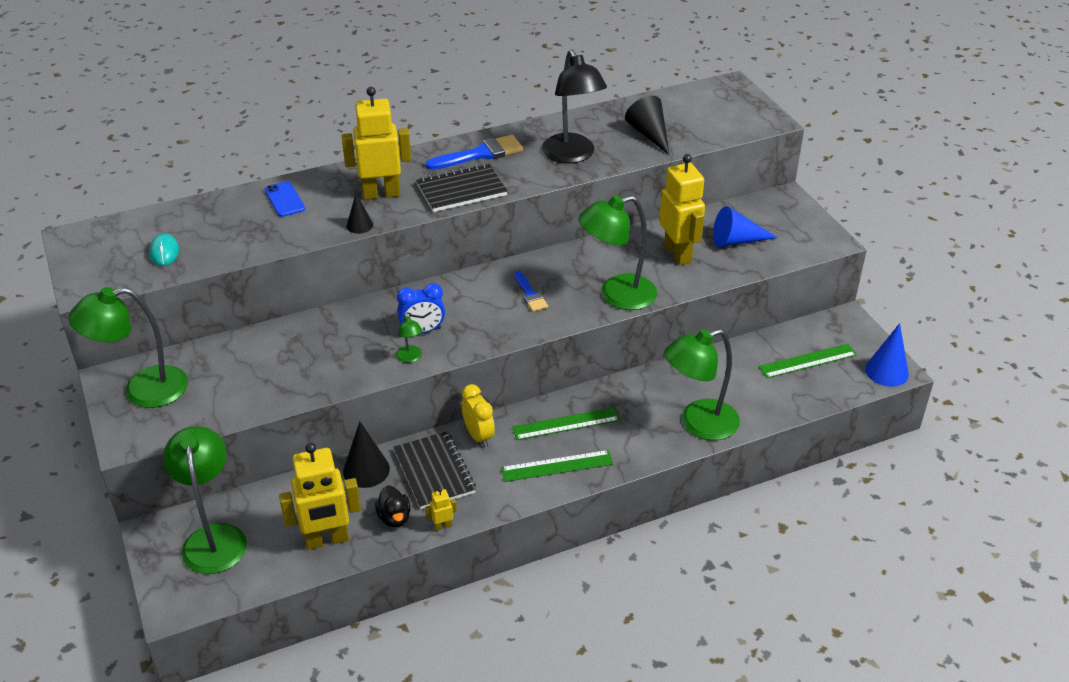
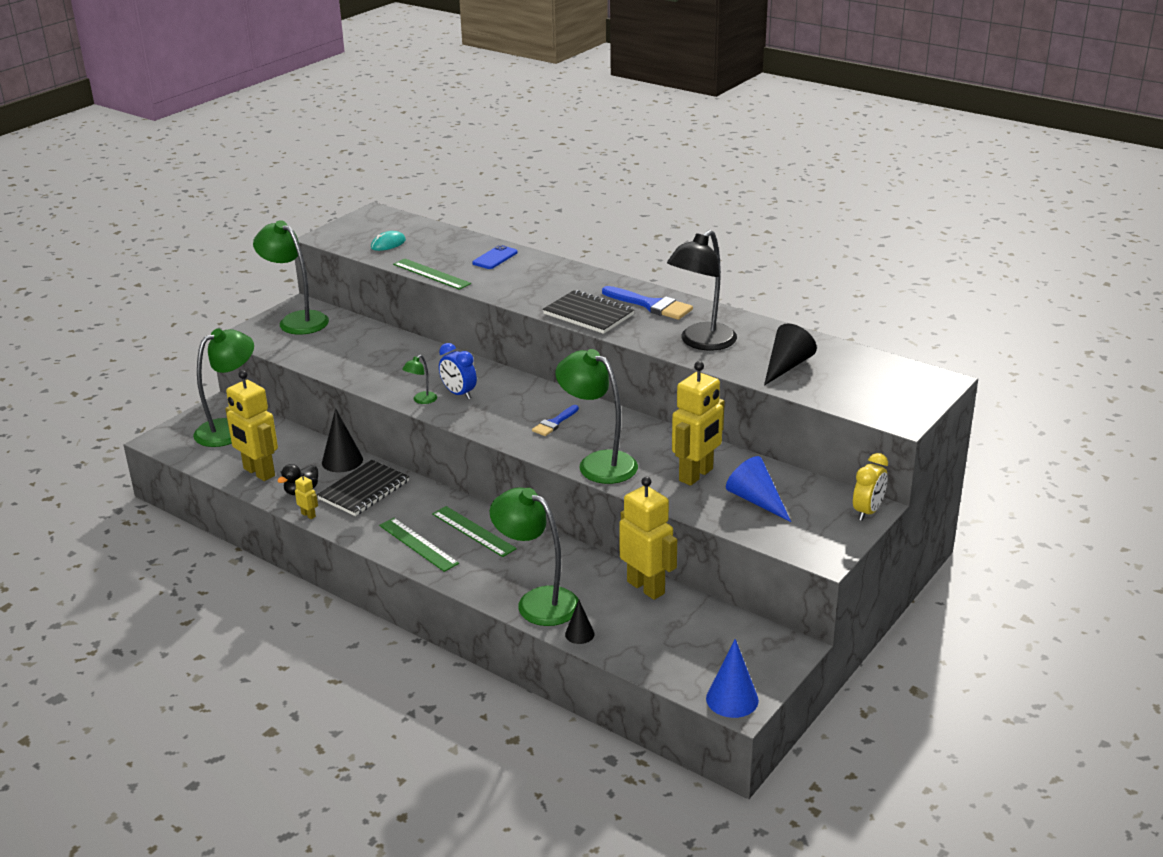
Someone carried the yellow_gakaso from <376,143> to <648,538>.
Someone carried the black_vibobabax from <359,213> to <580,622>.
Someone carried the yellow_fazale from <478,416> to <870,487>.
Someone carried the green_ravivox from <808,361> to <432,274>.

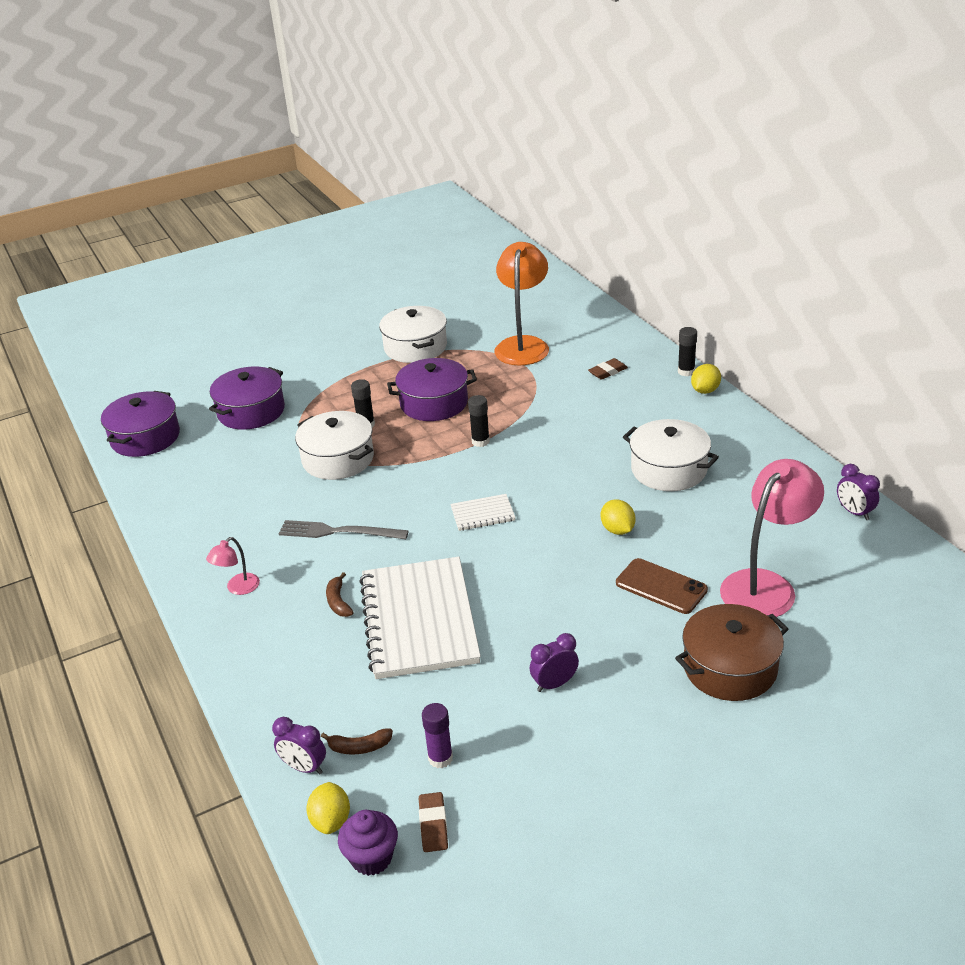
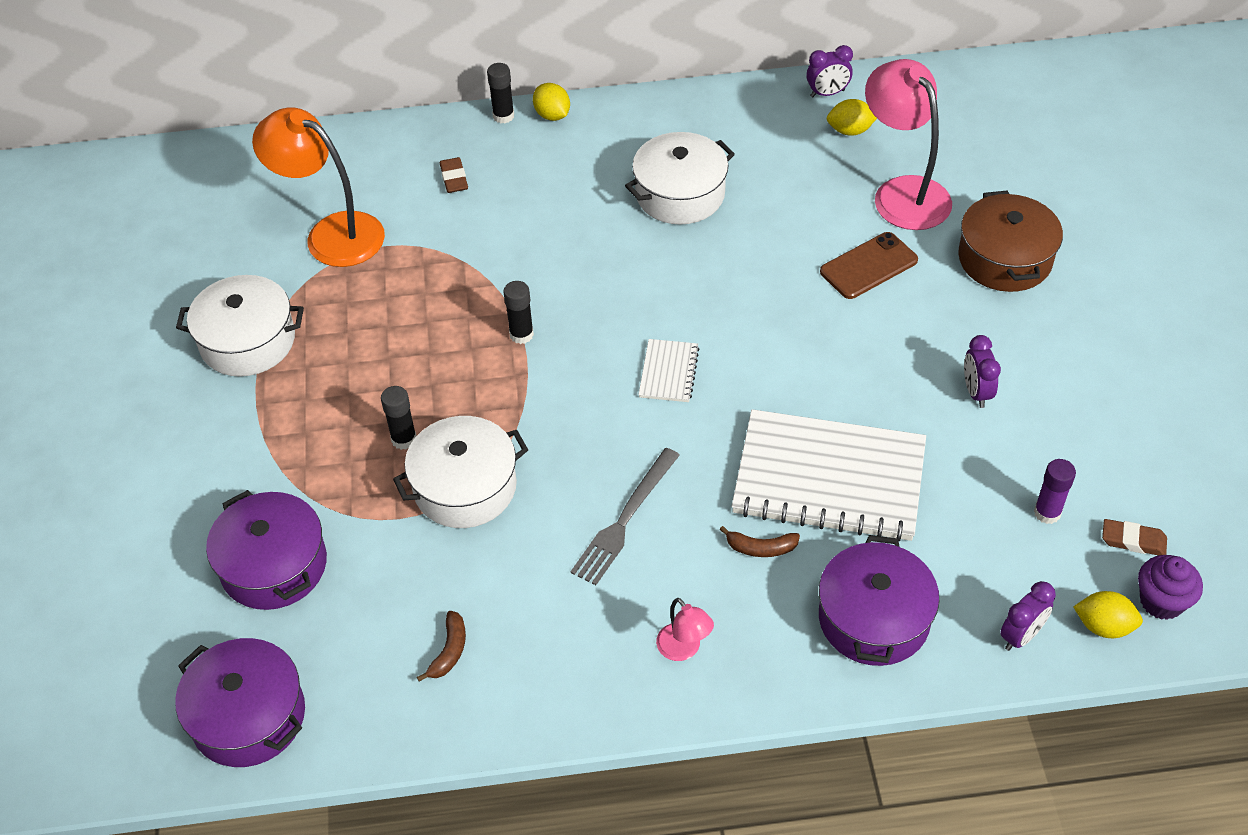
Someone carried the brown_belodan from <357,741> to <441,646>.
Someone carried the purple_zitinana from <432,389> to <879,600>.
Someone carried the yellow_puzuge from <618,517> to <852,117>.

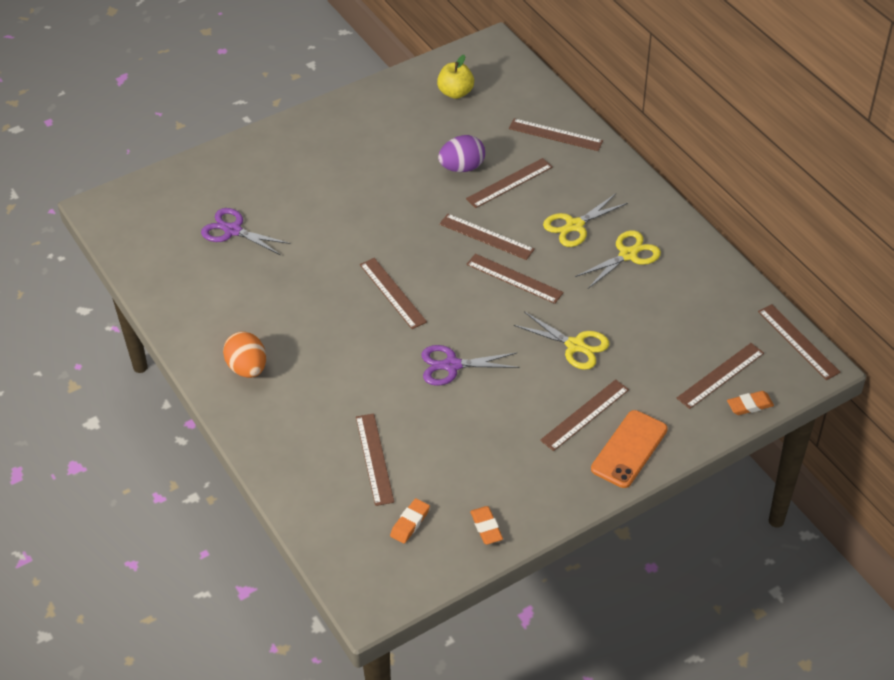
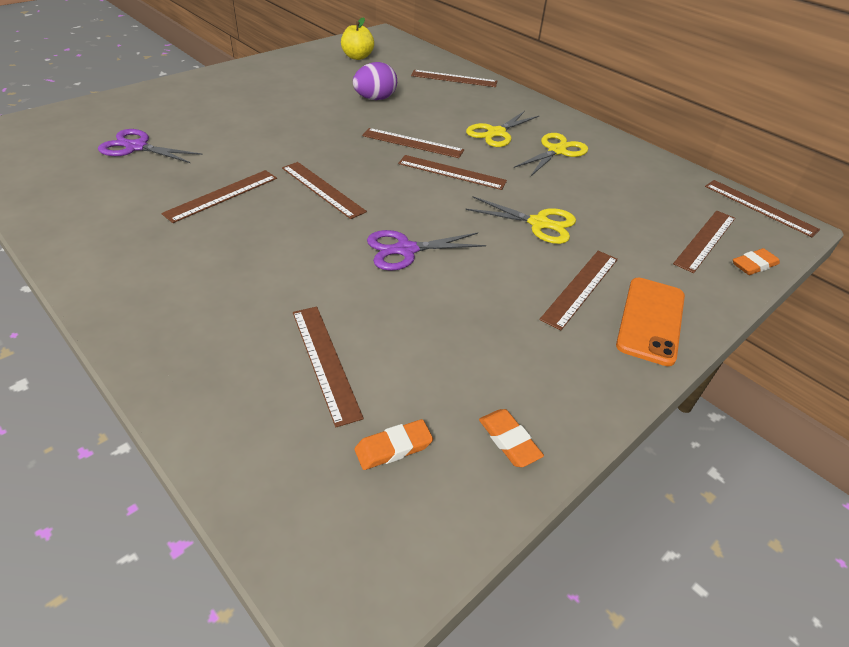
Someone took away the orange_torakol at <244,354>.
Someone rotated the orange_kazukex at <410,521> by 45 degrees clockwise.
Someone carried the brown_ravivox from <509,183> to <219,196>.

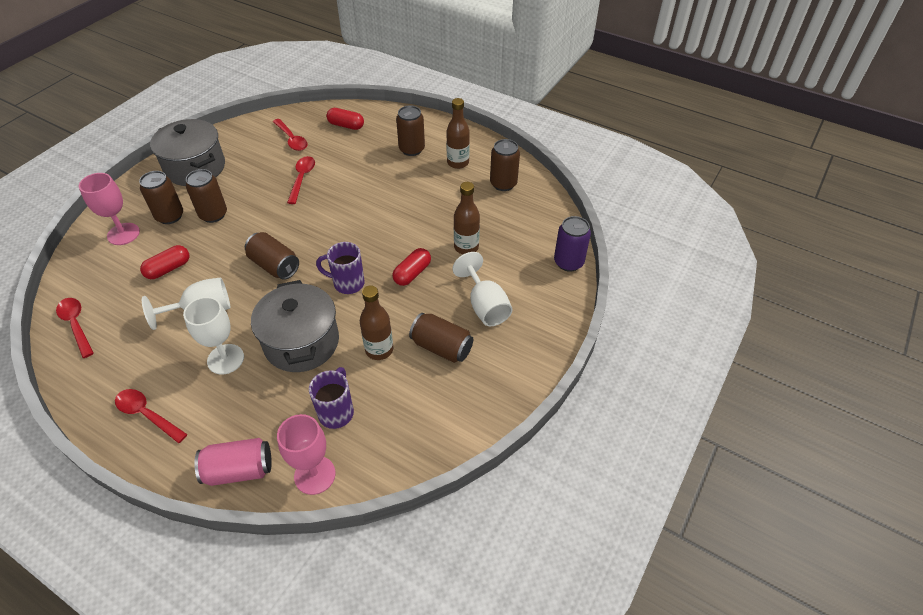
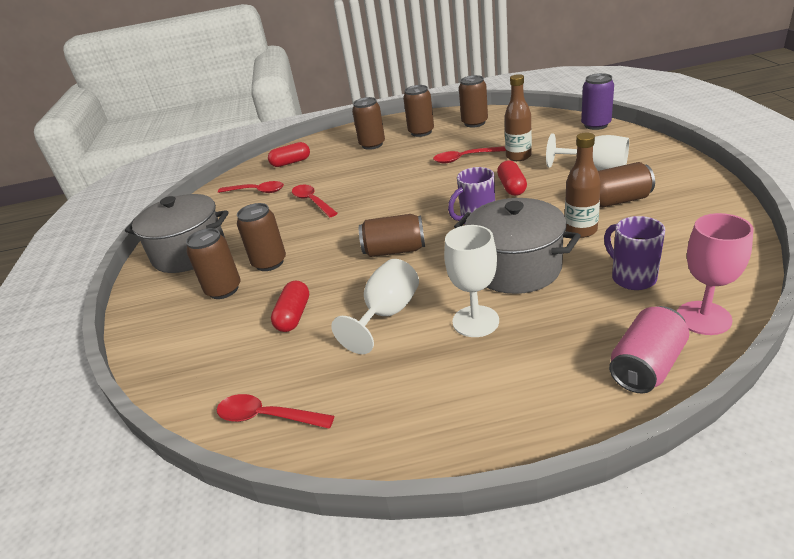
Someone took away the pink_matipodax at <109,209>.
Someone carried the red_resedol from <151,416> to <469,154>.
Someone swapped the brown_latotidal at <458,133> for the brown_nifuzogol at <418,111>.

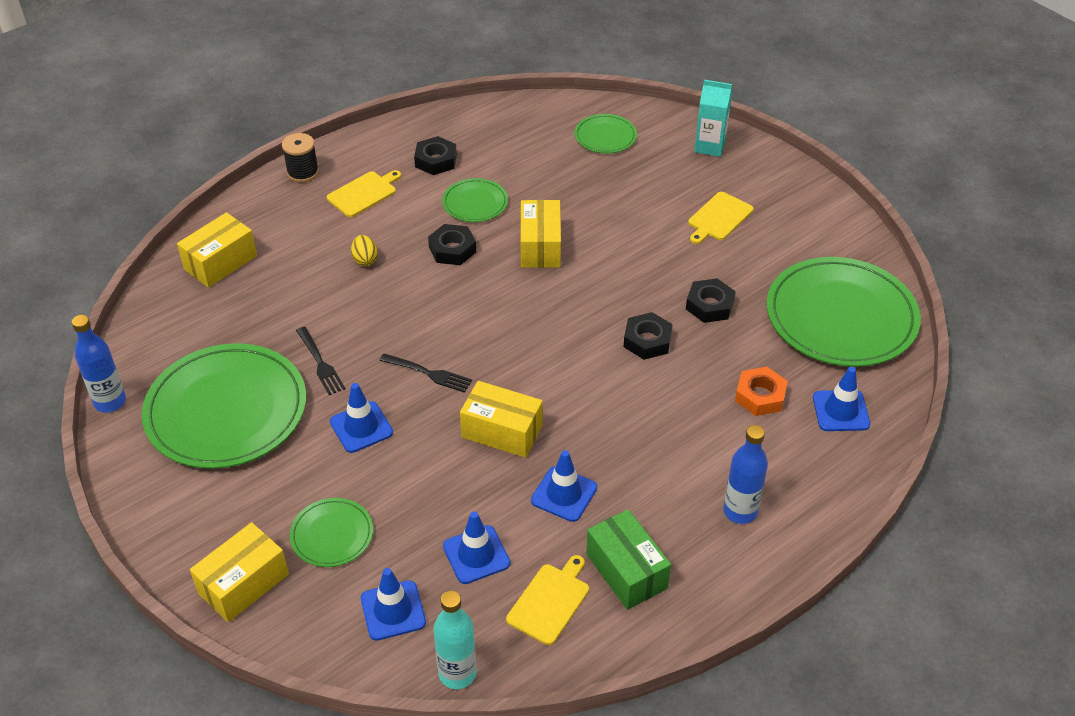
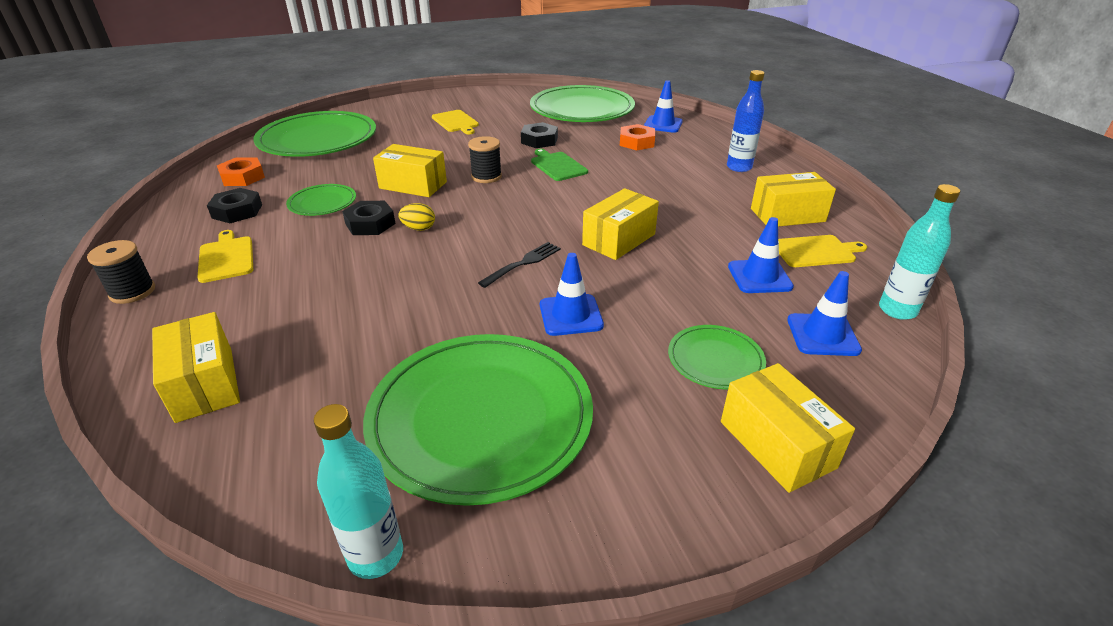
Someone repainted the blue_latotidal at <99,364>, which became the turquoise_latotidal at <358,491>.
Someone took away the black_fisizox at <320,361>.
Someone carried the yellow_torakol from <364,250> to <416,217>.
Someone rotated the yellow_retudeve at <547,600> by 120 degrees clockwise.
Someone took away the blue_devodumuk at <564,486>.
Someone scaled the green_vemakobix at <605,133> by 2.11.
Someone repainted the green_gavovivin at <628,559>, which became the yellow_gavovivin at <793,199>.
Someone swapped the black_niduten at <648,336> for the green_retudeve at <559,165>.
Someone took away the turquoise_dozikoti at <713,118>.
Someone put down the orange_niduten at <241,171>.
Someone put down the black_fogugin at <485,159>.

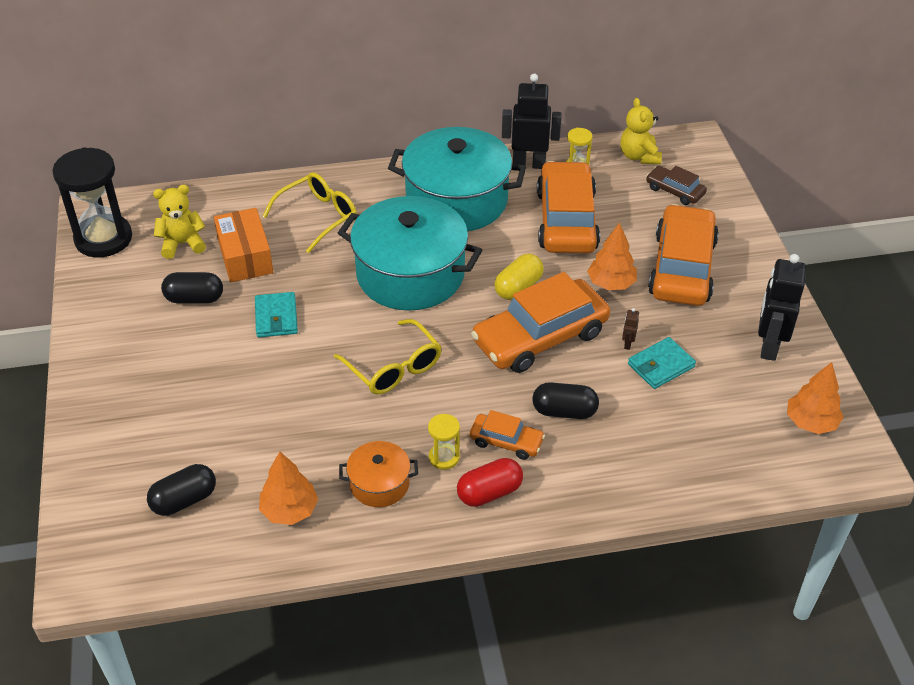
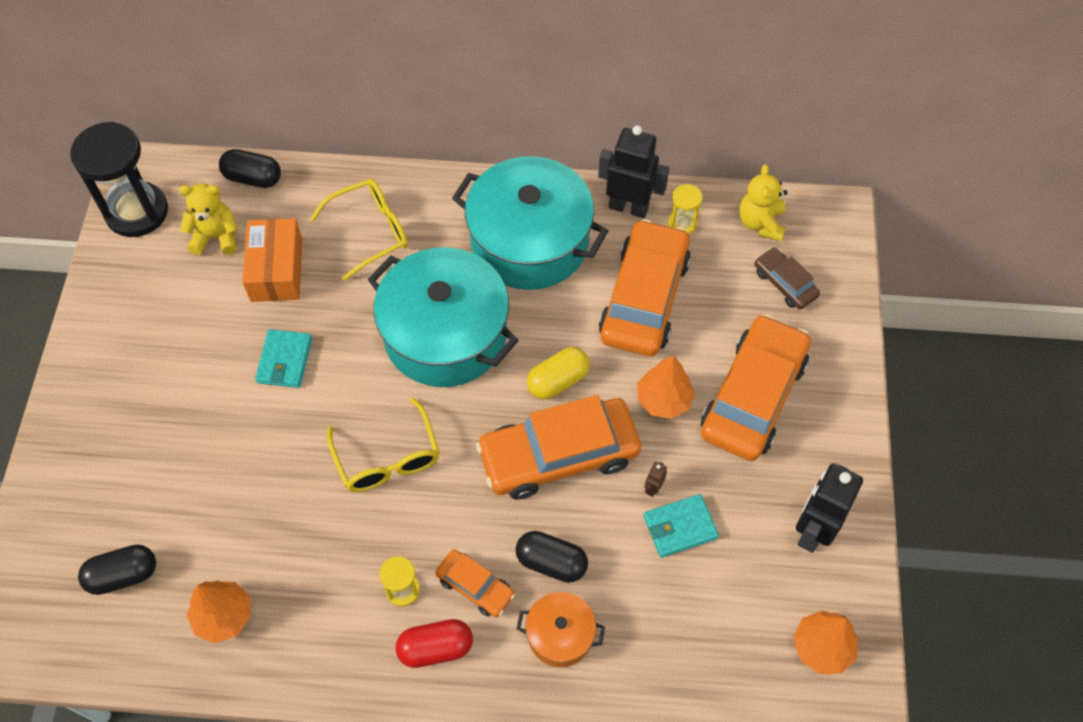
Someone carried the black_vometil from <192,287> to <250,168>.
Someone carried the orange_zitinana from <378,474> to <561,629>.

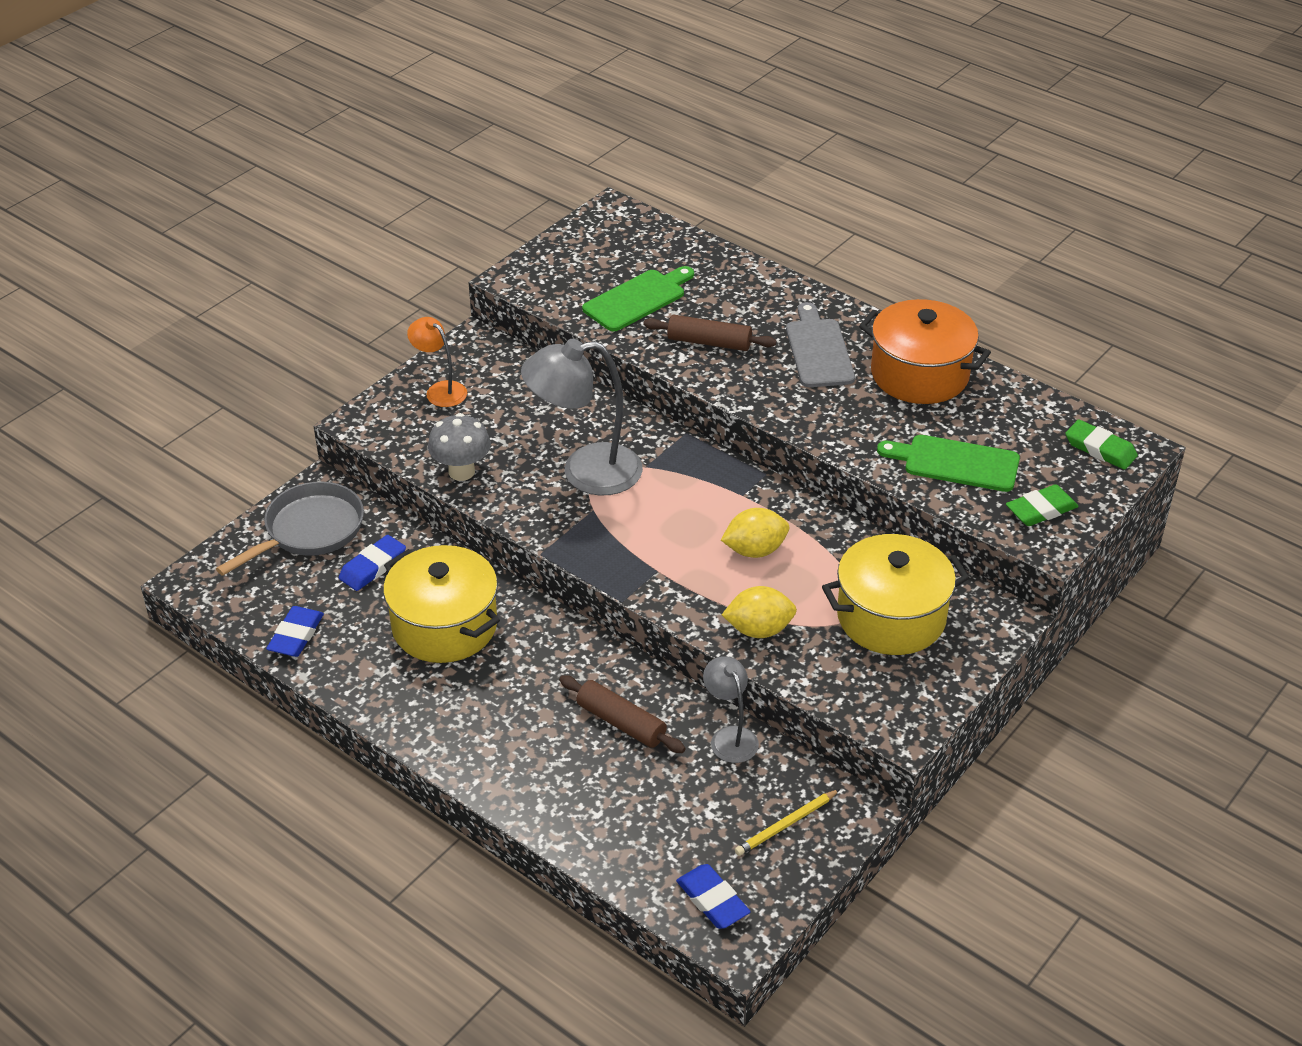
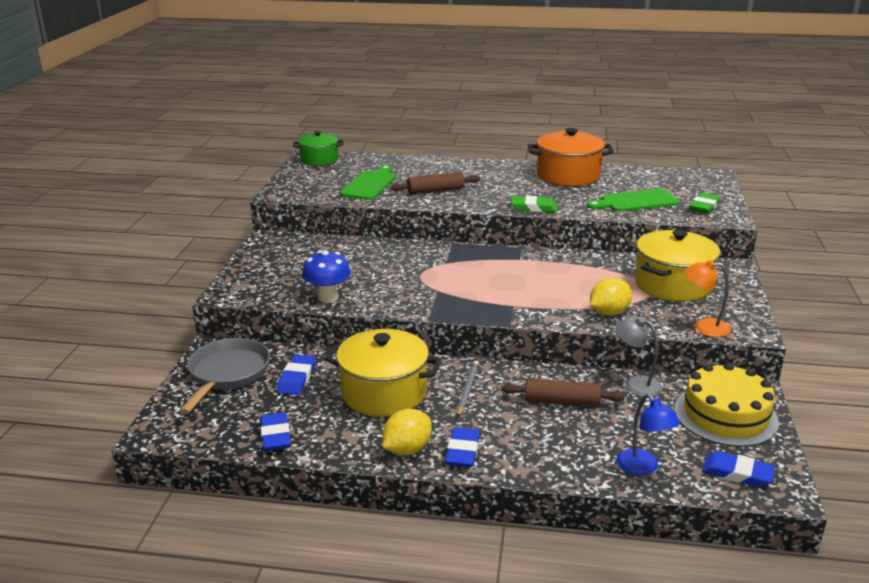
Someone carried the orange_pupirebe from <437,362> to <708,298>.
Someone repainted the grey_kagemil at <459,447>, which became the blue_kagemil at <326,276>.
Someone took away the grey_pupirebe at <582,417>.
Someone carried the yellow_puzuge from <755,533> to <406,432>.
Someone swapped the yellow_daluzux at <787,822> for the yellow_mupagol at <727,405>.
Someone took away the grey_retudeve at <820,344>.
Someone carried the green_kazukex from <1101,444> to <534,204>.
Someone put down the green_zitinana at <318,148>.
Someone put down the blue_kazukex at <462,447>.
Someone put down the grey_daluzux at <468,389>.
Someone put down the blue_pupirebe at <648,435>.

